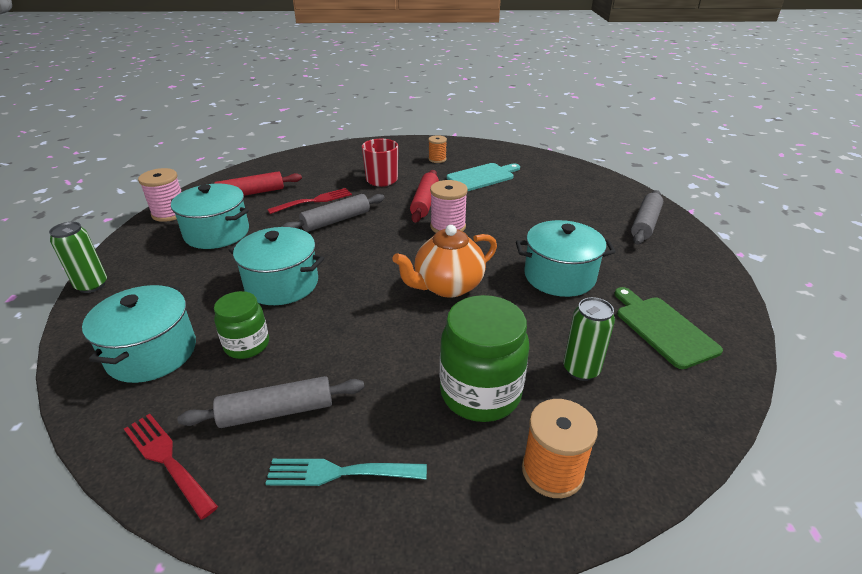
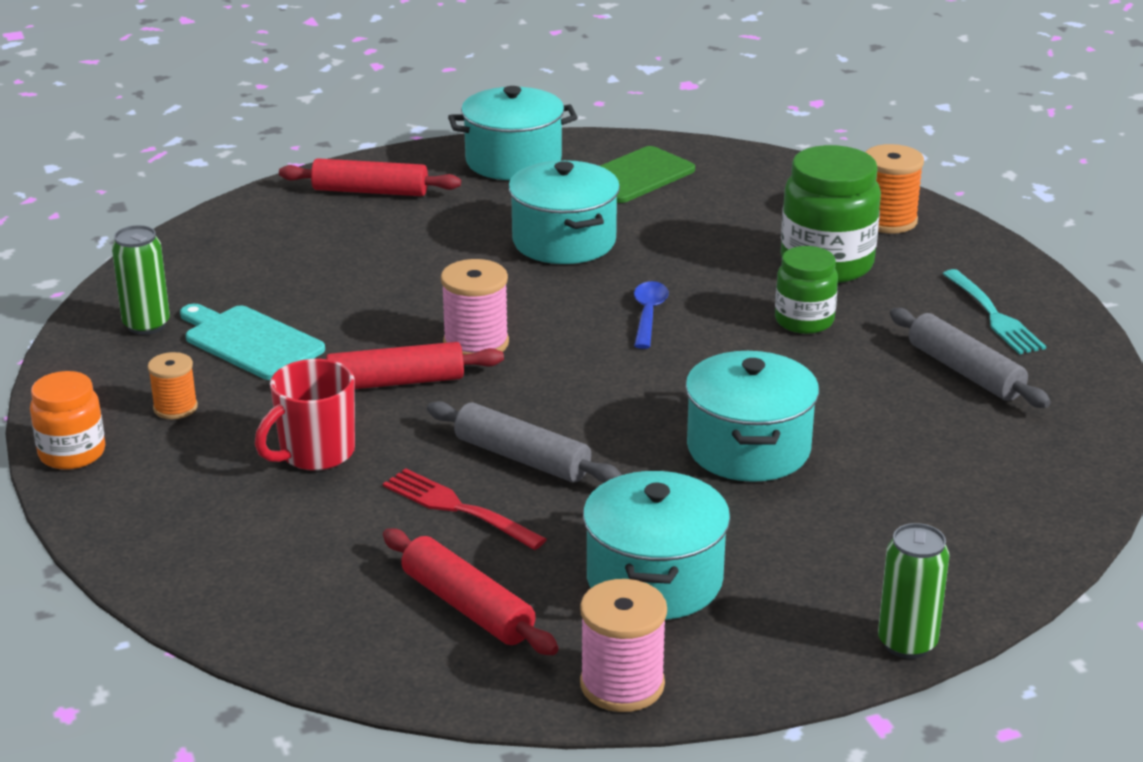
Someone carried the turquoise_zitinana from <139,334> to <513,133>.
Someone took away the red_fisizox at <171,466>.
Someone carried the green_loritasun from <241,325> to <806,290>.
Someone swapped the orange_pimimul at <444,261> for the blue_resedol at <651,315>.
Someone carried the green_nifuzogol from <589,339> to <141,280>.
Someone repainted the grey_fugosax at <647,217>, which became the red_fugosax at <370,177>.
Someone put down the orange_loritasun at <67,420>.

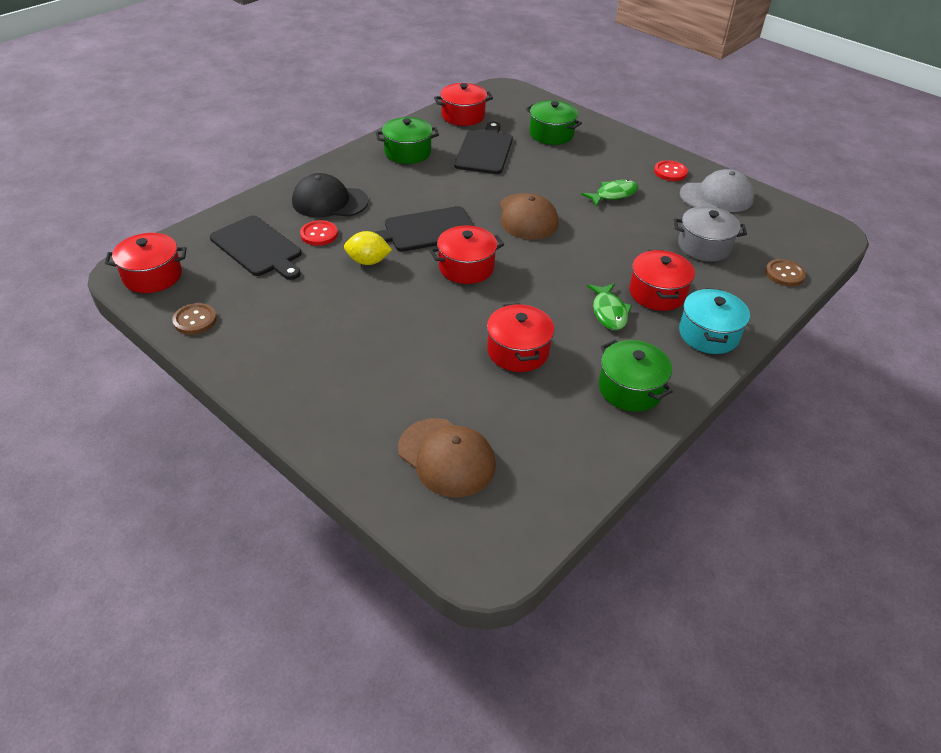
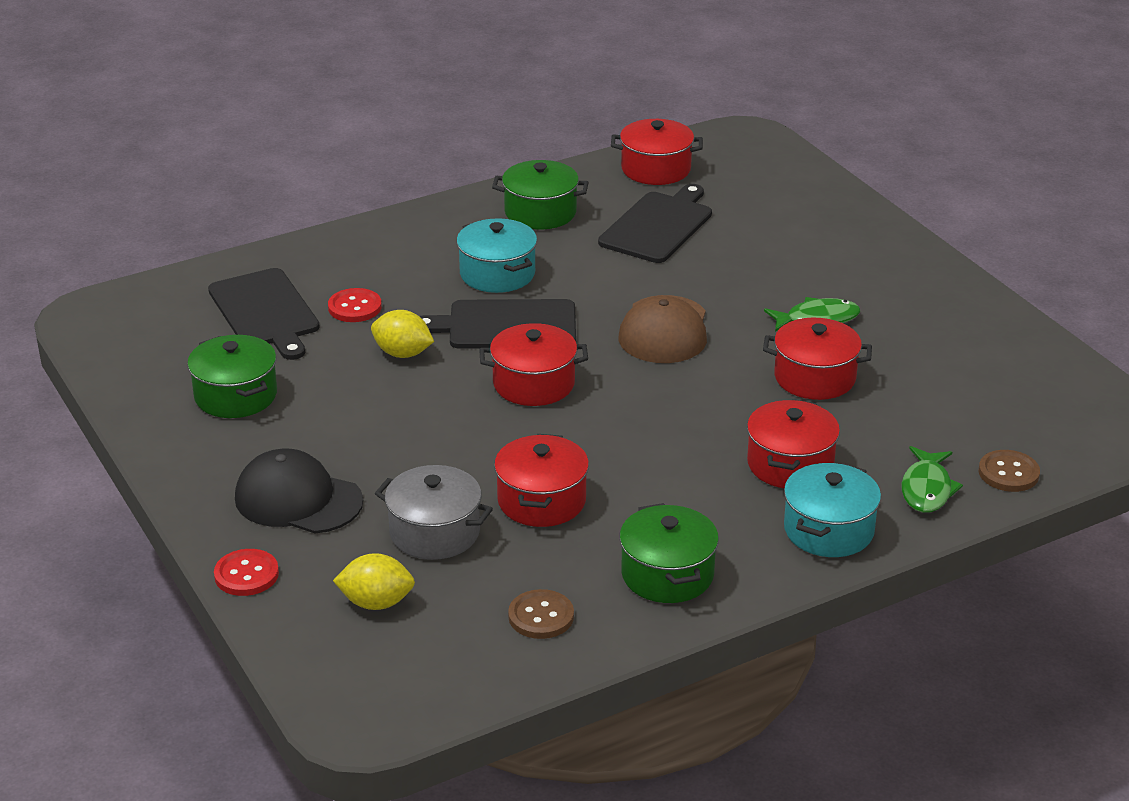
Someone carried the red_zitinana from <146,263> to <817,359>.
Someone carried the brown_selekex from <194,319> to <541,614>.
Someone carried the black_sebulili from <330,195> to <299,491>.
Someone swapped the brown_sebulili at <447,458> for the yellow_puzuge at <374,581>.
Someone carried the green_zitinana from <554,122> to <232,376>.
Someone carried the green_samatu from <609,306> to <932,479>.
Someone carried the red_selekex from <671,170> to <246,572>.
Someone carried the grey_zitinana from <710,234> to <434,512>.
Someone took away the grey_sebulili at <717,190>.
Someone put down the turquoise_zitinana at <496,255>.

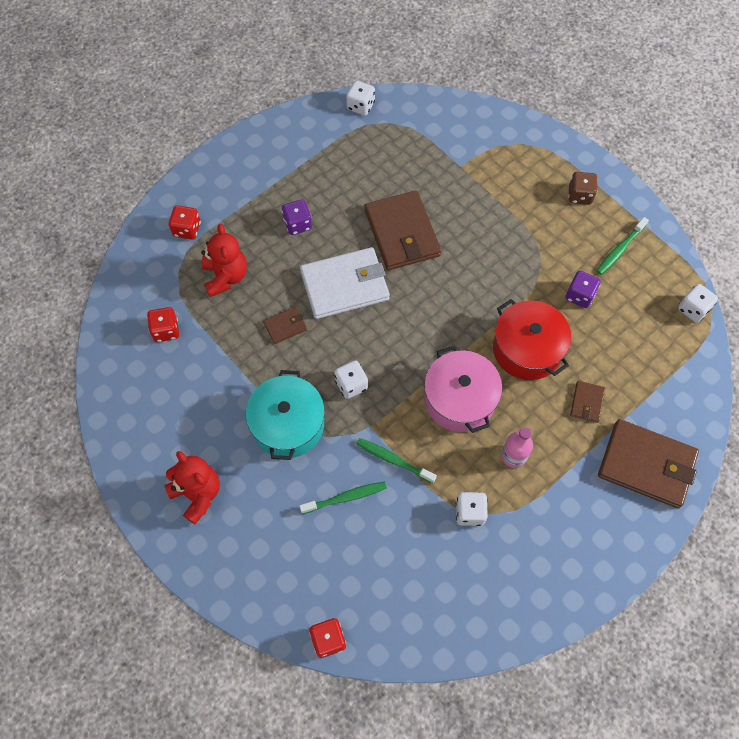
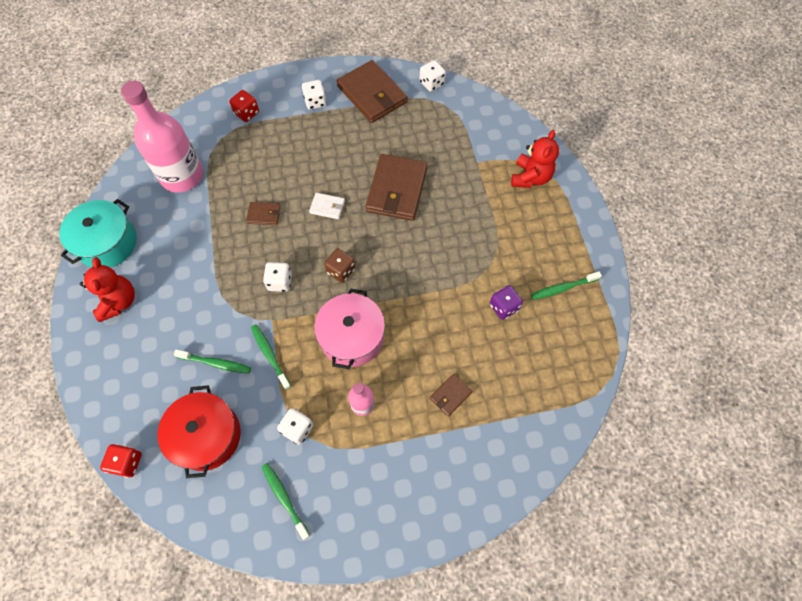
Someone swapped the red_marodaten at <163,324> for the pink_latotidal at <162,136>.
Someone carried the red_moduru from <224,260> to <535,159>.
Someone carried the turquoise_zitinana from <285,415> to <98,233>.
Someone took away the purple_marodaten at <297,217>.
Someone scaled the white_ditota at <345,283> by 0.46.
Someone carried the red_zitinana from <532,339> to <199,431>.
Someone carried the brown_marodaten from <583,188> to <340,265>.
Someone carried the brown_ditota from <648,463> to <372,91>.
Someone carried the white_marodaten from <698,303> to <314,95>.
Someone put down the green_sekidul at <286,501>.

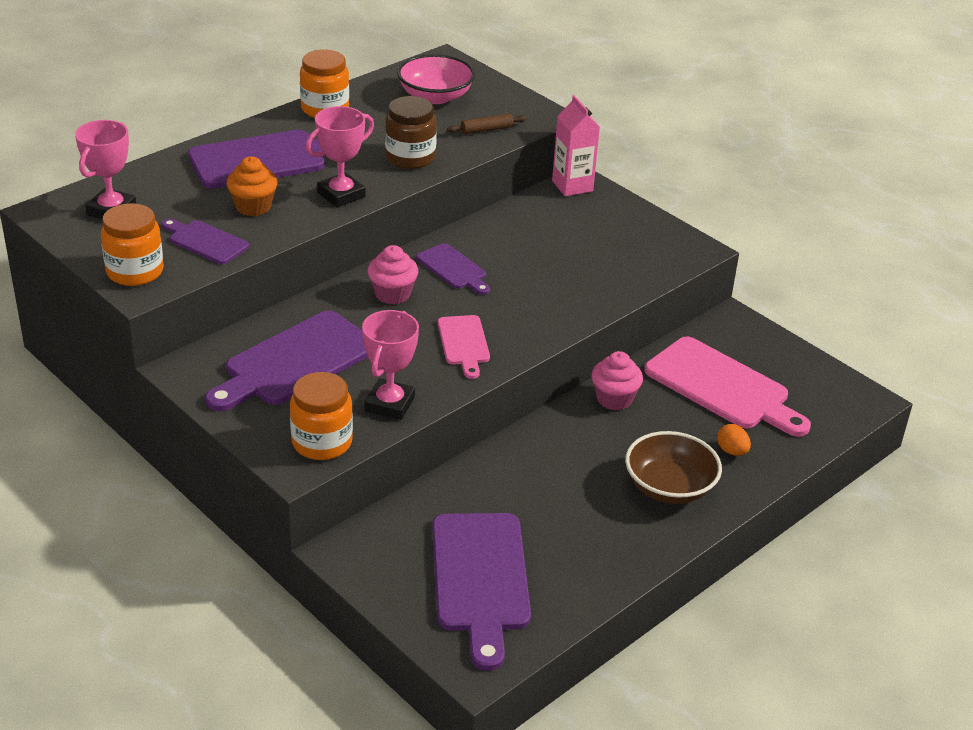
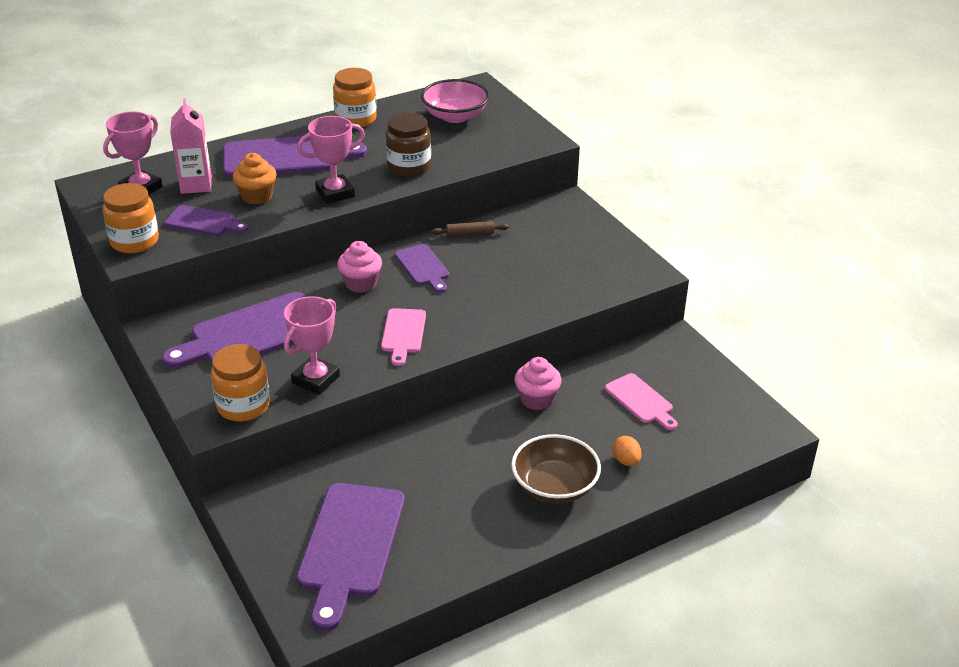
Someone rotated the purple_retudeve at <205,241> by 150 degrees clockwise.
Someone carried the brown_fugosax from <487,124> to <470,229>.
Someone carried the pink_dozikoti from <576,145> to <191,146>.
Someone scaled the pink_retudeve at <727,387> by 0.54.

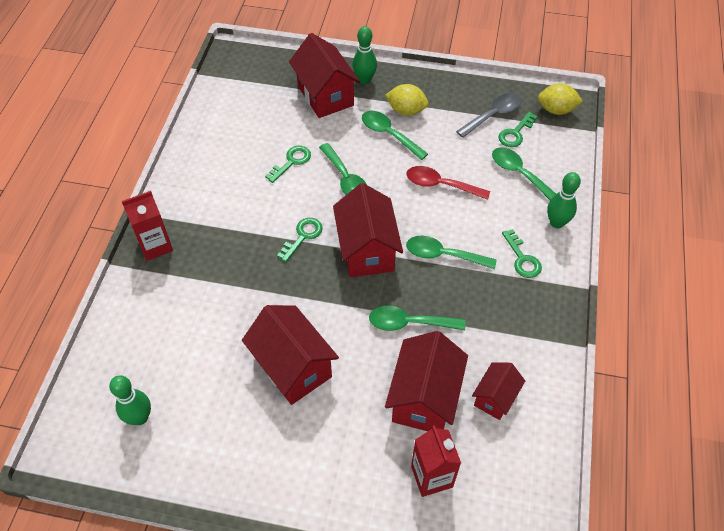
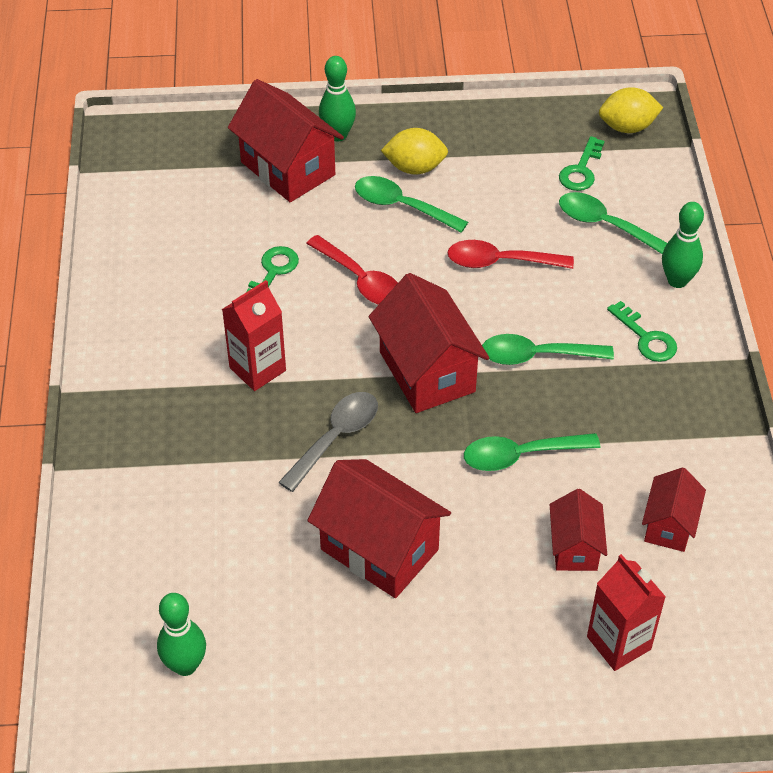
Someone carried the red_dozikoti from <147,226> to <254,335>.
Someone took away the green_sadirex at <300,240>.
Someone repainted the green_resedol at <343,169>, which became the red_resedol at <352,270>.
Someone scaled the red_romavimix at <426,381> by 0.57.
Someone carried the grey_resedol from <489,115> to <328,442>.

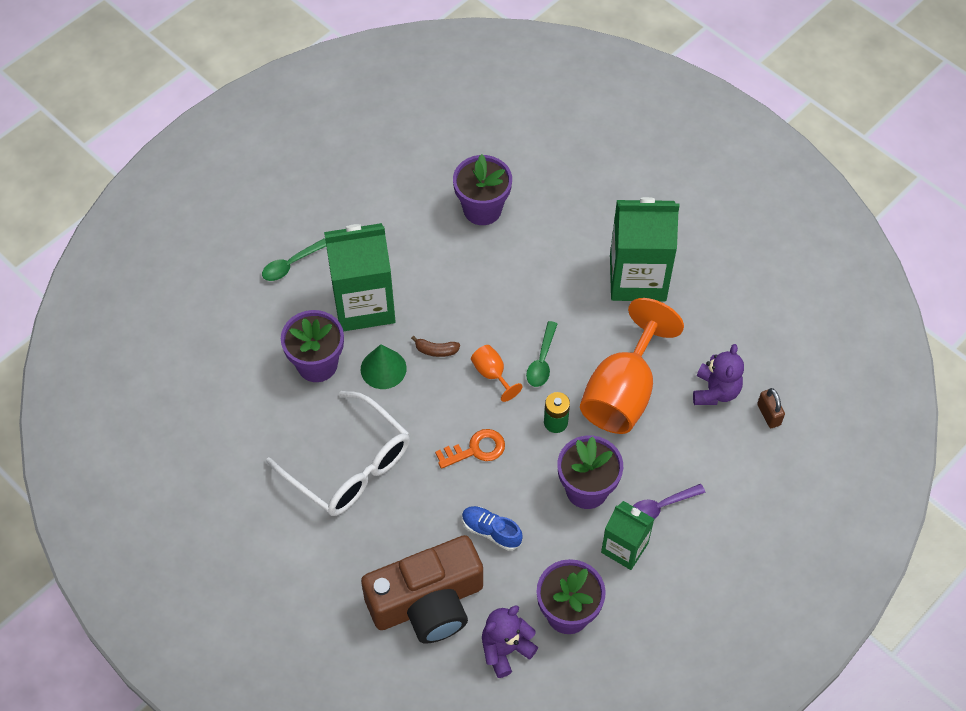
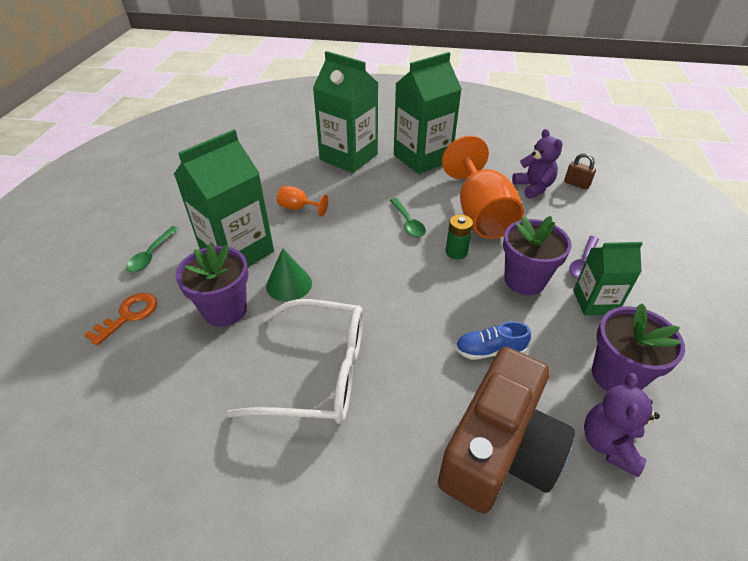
Someone took away the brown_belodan at <435,346>.
Someone carried the orange_sadirex from <470,449> to <120,319>.
Someone took away the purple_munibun at <482,189>.
Someone carried the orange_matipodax from <497,373> to <302,201>.
Someone put down the green_dozikoti at <345,112>.

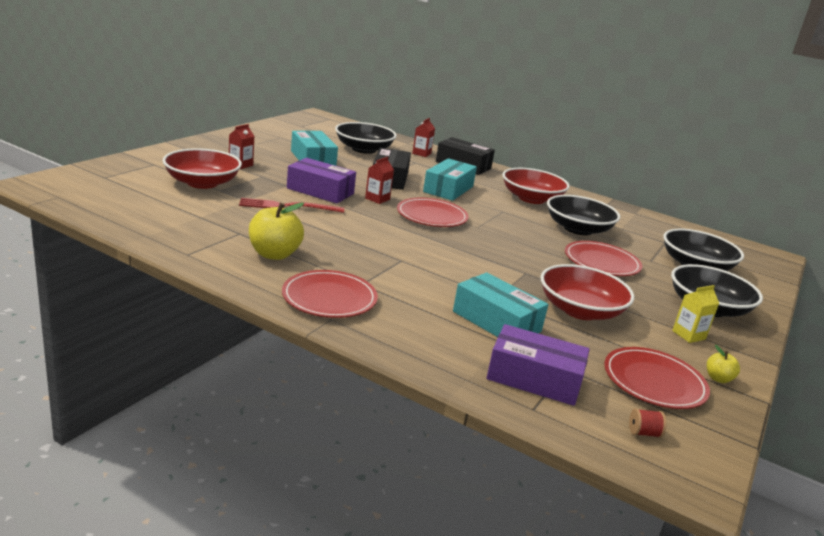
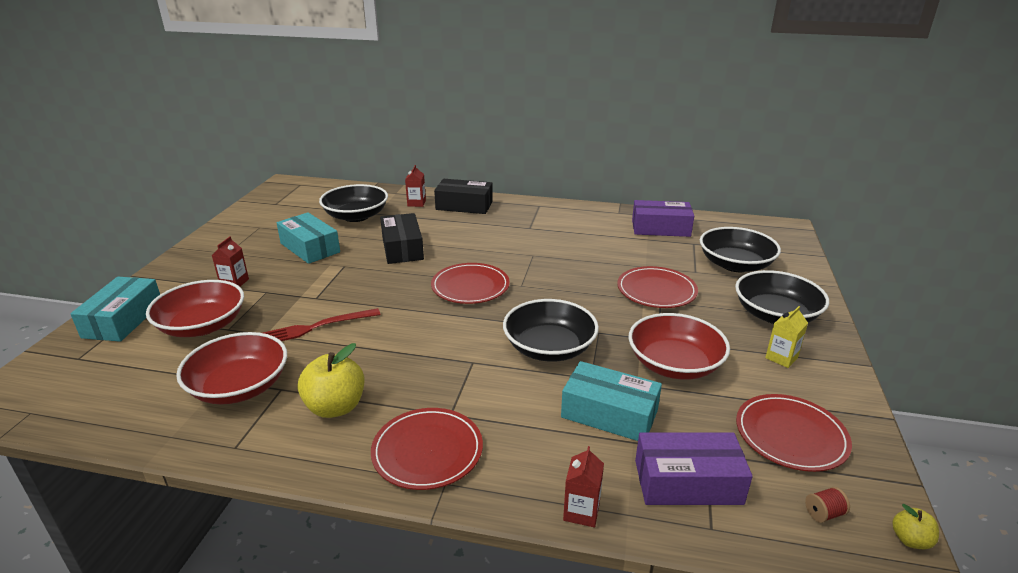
Someone carried the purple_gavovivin from <321,180> to <663,218>.
Someone carried the red_dozikoti from <379,180> to <583,487>.
Someone carried the turquoise_gavovivin from <450,179> to <115,309>.
Someone carried the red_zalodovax from <536,186> to <231,368>.
Someone carried the black_zalodovax from <583,215> to <551,330>.
Someone carried the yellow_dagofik from <723,364> to <915,527>.

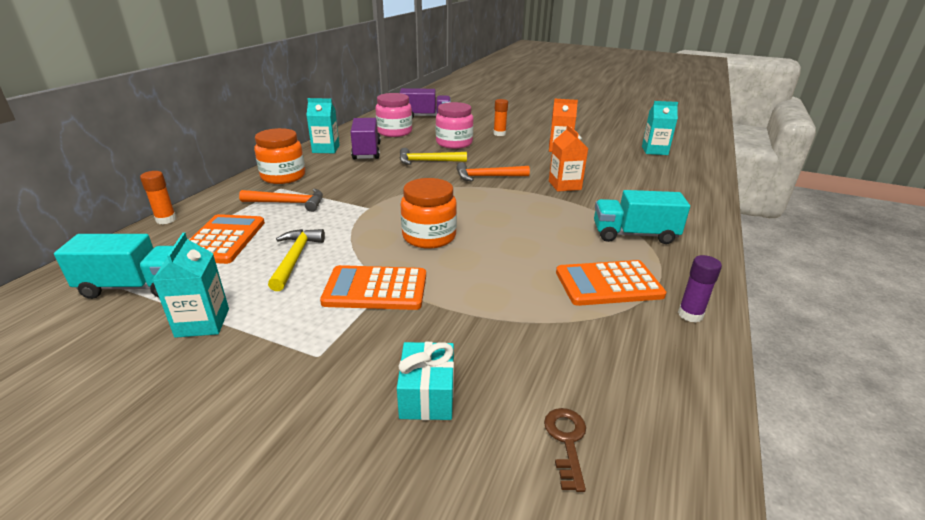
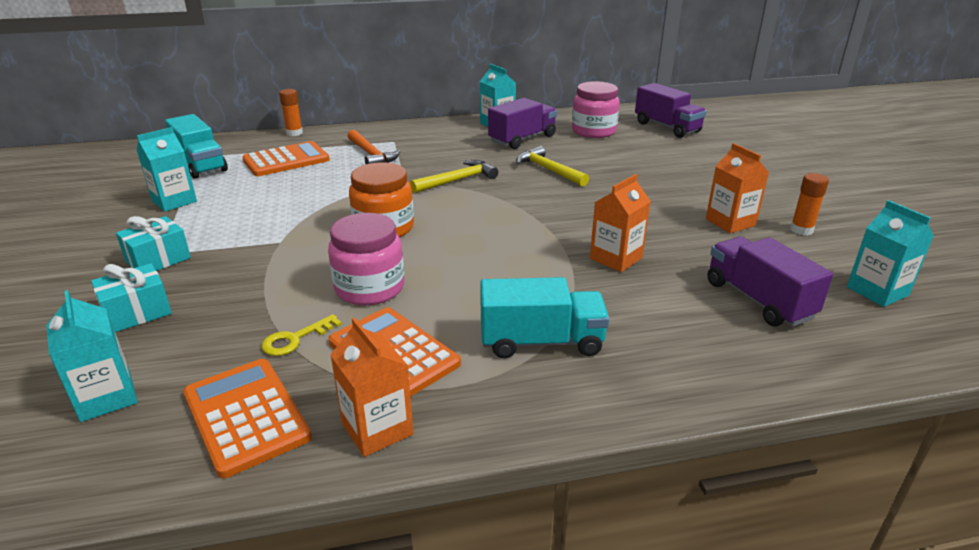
Someone took away the orange_loritasun at <279,156>.
Someone carried the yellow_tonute from <296,260> to <454,176>.
Someone carried the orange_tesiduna from <373,287> to <247,418>.
Someone carried the pink_loritasun from <454,125> to <366,259>.
Someone took away the orange_tonute at <493,172>.
Someone carried the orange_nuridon from <500,117> to <809,204>.
Someone swapped the brown_sadirex at <565,450> for the turquoise_dozikoti at <91,356>.
Someone rotated the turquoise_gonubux at <642,217> by 120 degrees clockwise.
Someone swapped the purple_nuridon at <700,289> for the orange_dozikoti at <372,387>.
Someone put down the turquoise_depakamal at <153,243>.
Someone put down the yellow_sadirex at <302,335>.
Someone put down the purple_gonubux at <770,282>.

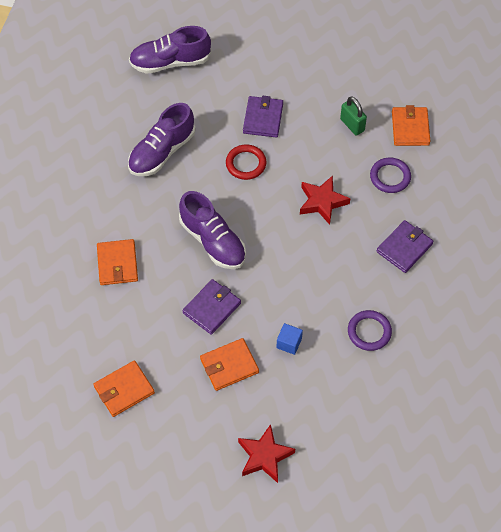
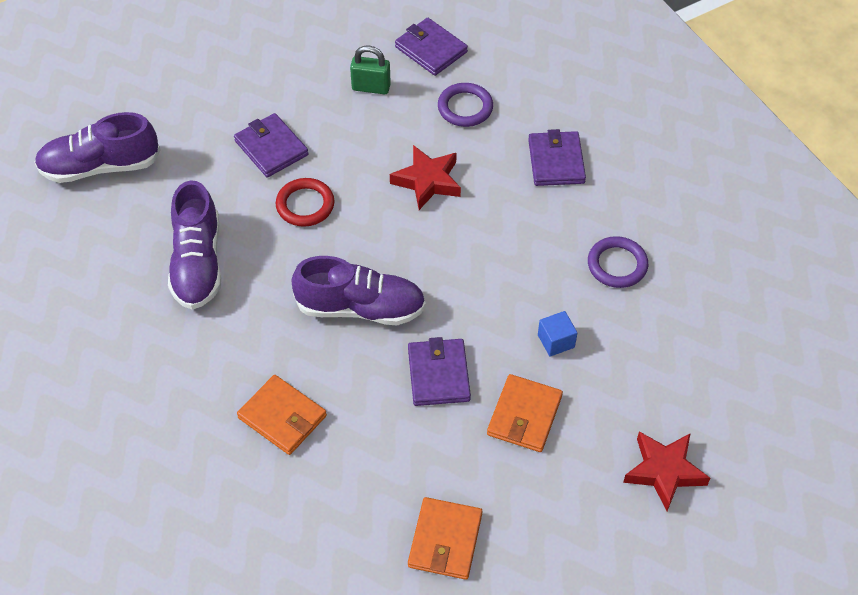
Someone rotated the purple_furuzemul at <170,50> by 45 degrees clockwise.
Someone repainted the orange_ditota at <411,125>, which became the purple_ditota at <431,47>.

